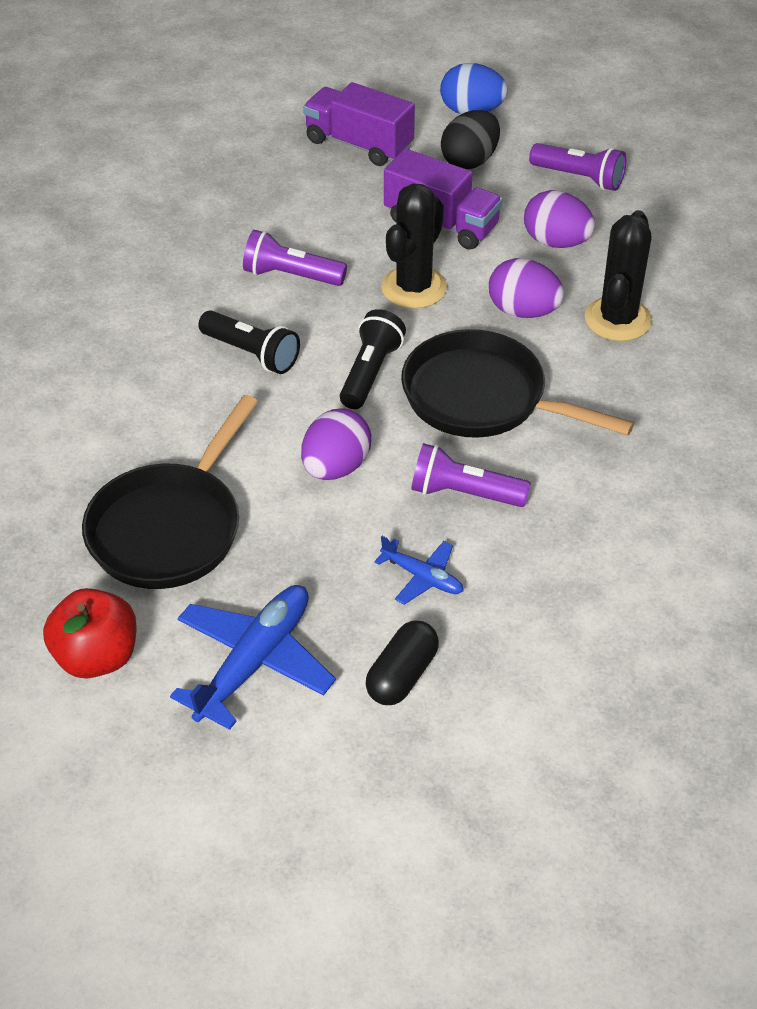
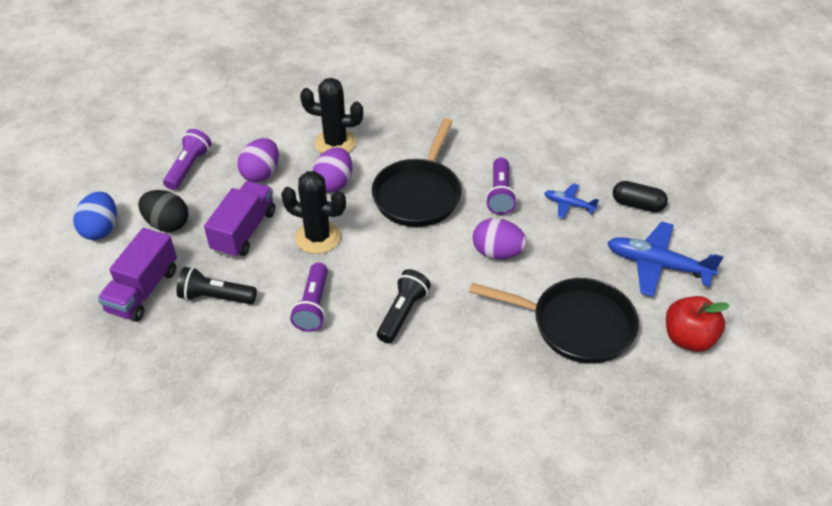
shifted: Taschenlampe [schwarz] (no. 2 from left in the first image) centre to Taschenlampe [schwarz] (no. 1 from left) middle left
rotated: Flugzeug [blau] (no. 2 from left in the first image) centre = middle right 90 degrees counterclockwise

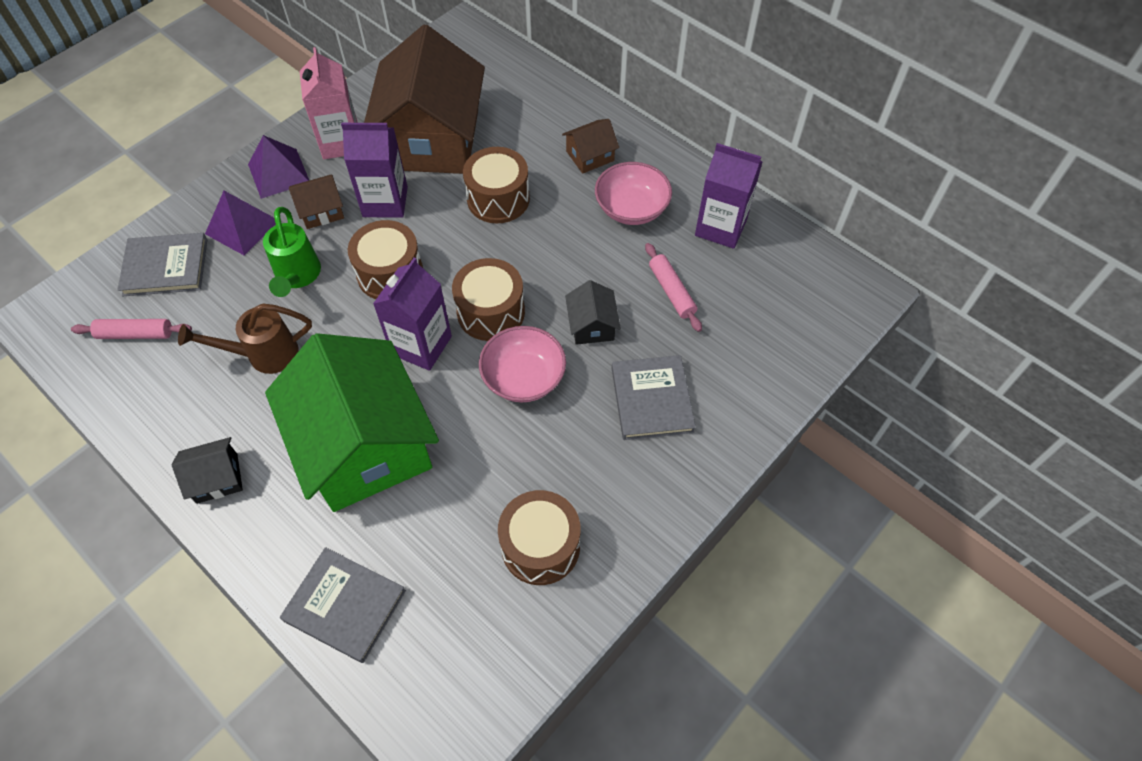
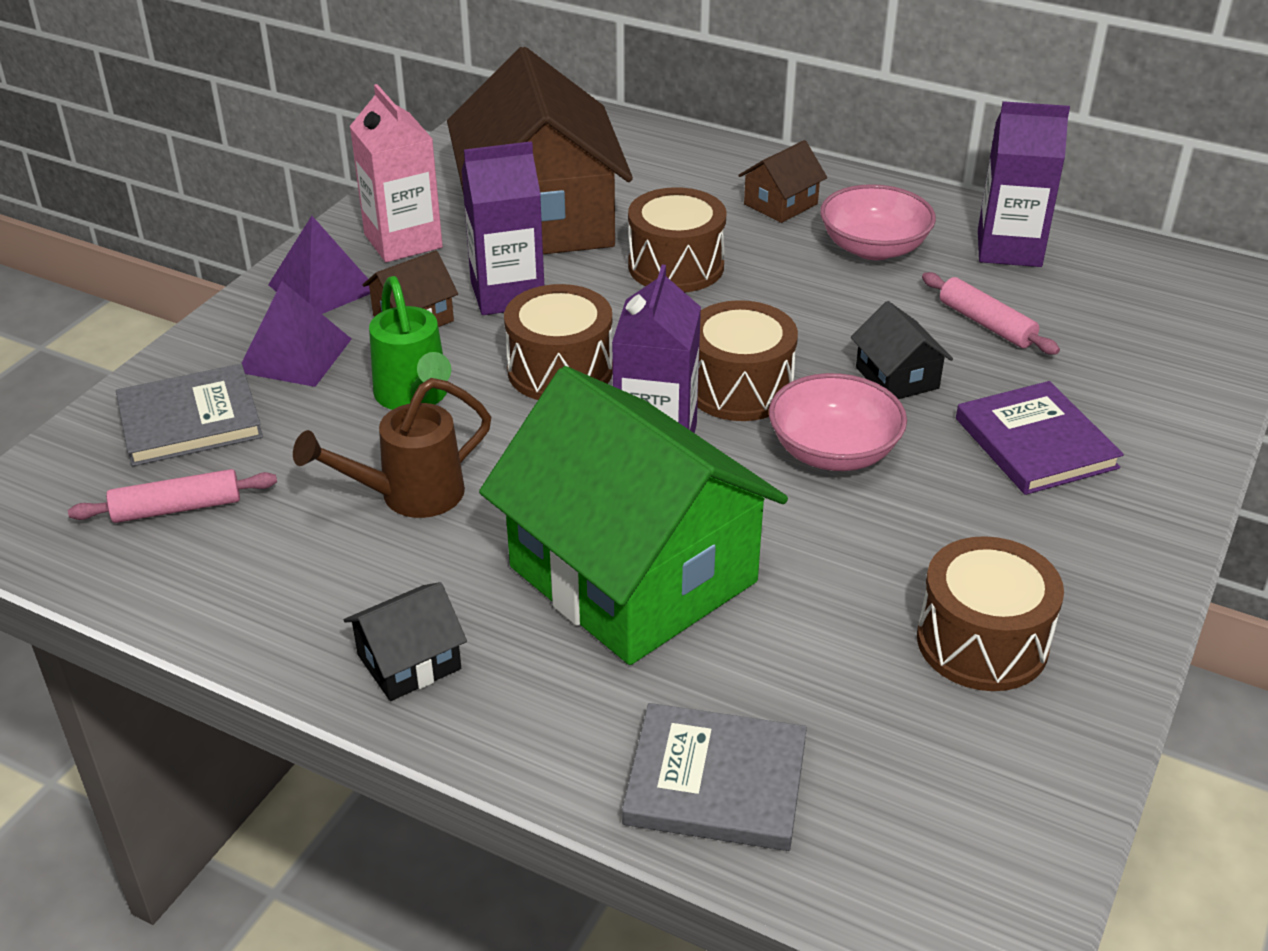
repainted: Buch [grau] (no. 3 from left) centre to Buch [lila] middle right

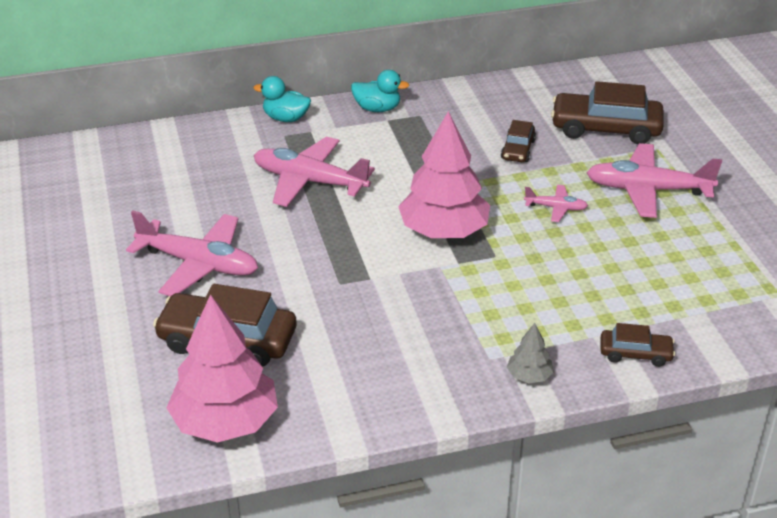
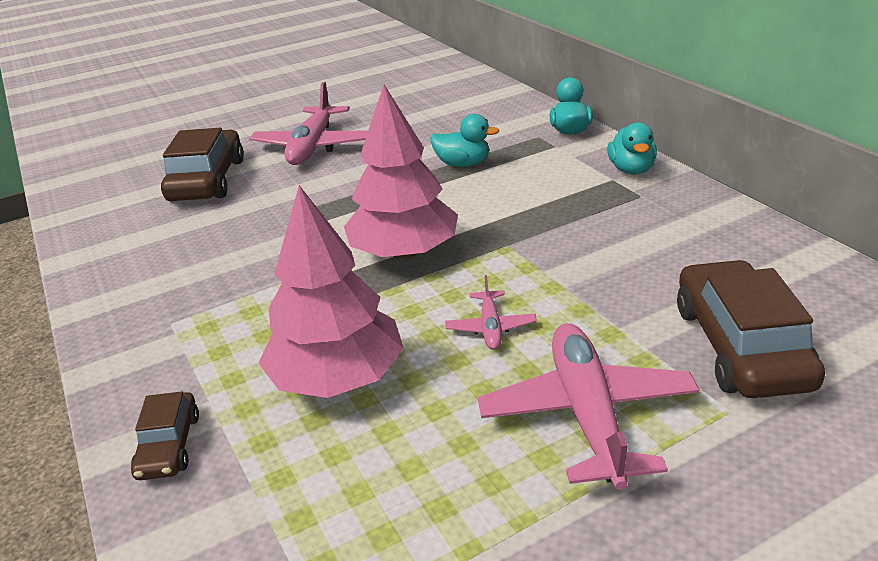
gone: Auto [braun] (no. 2 from left) top right; Baum [grau] bottom right
shifted: Baum [rosa] (no. 1 from left) bottom left to centre
swapped: Flugzeug [rosa] (no. 2 from left) top centre to Ente [türkis] (no. 1 from left) top centre

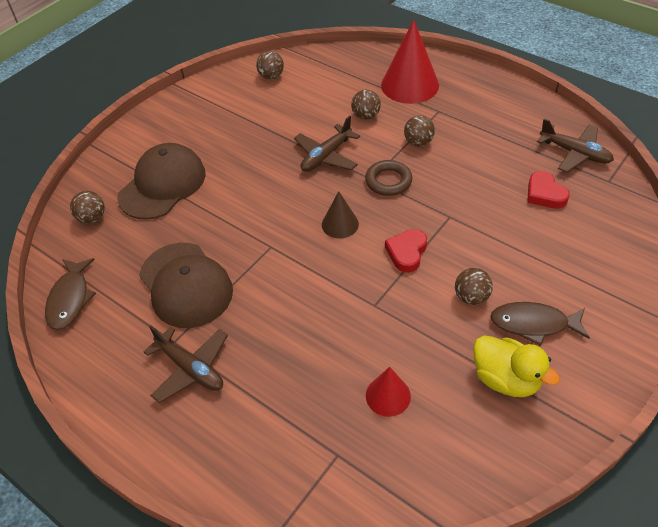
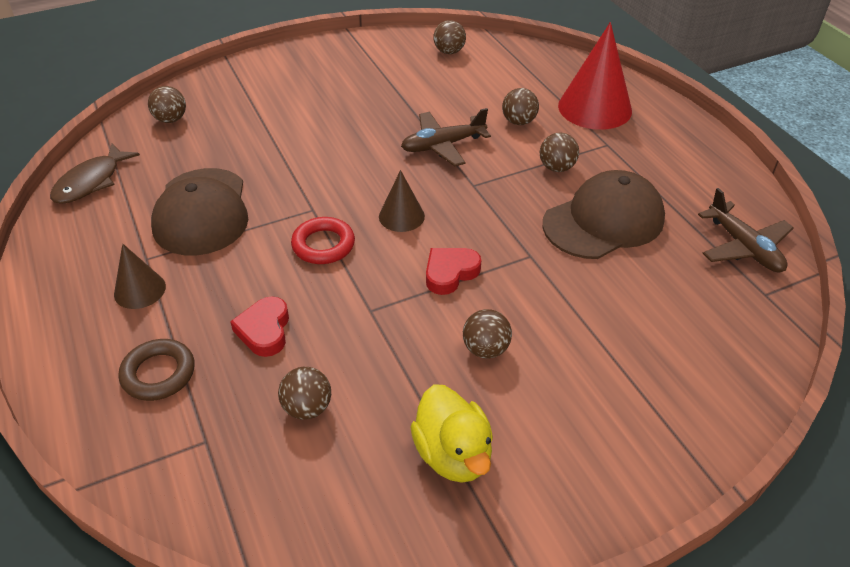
gone: Fisch [braun] (no. 2 from left) middle right
new: Ring [rot] centre
shifted: Kappe [braun] (no. 1 from left in the first image) middle left to Kappe [braun] (no. 2 from left) middle right; Ring [braun] centre to middle left; Herz [rot] (no. 2 from left in the first image) middle right to Herz [rot] (no. 1 from left) middle left
swapped: Flugzeug [braun] (no. 1 from left) bottom left to Kegel [braun] (no. 1 from left) middle left; Kegel [rot] (no. 1 from left) bottom centre to Ball [braun] (no. 2 from left) bottom centre

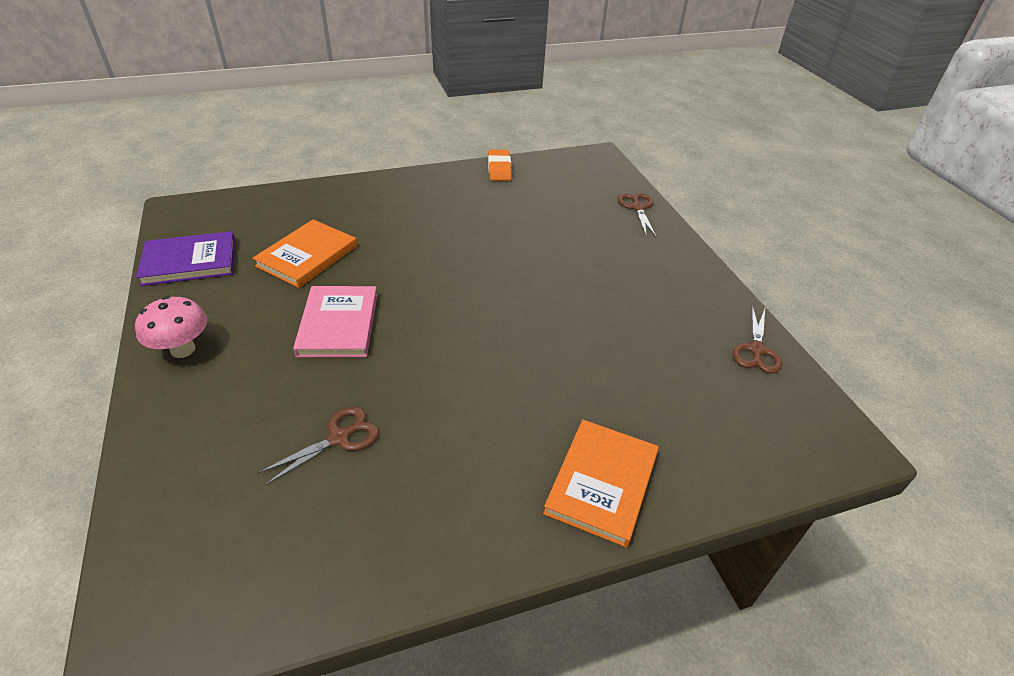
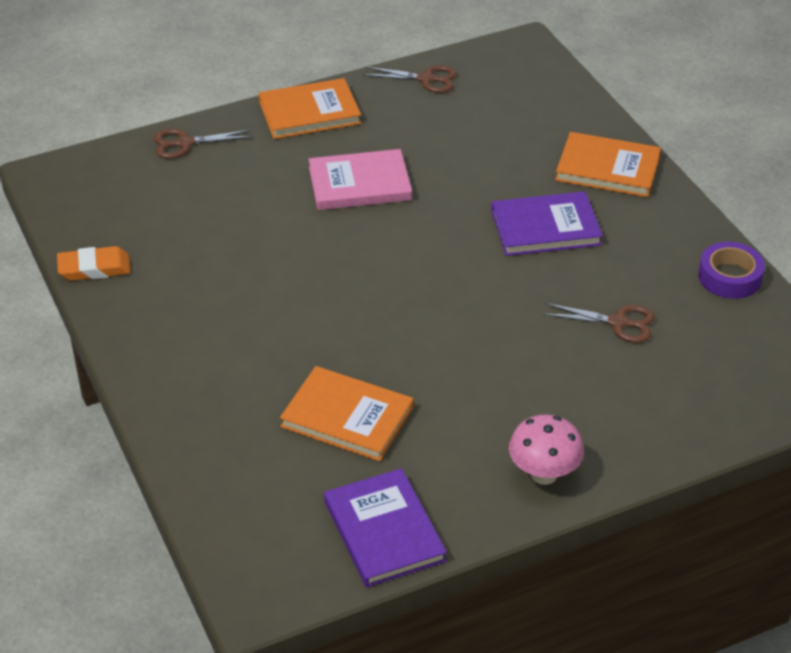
new: Buch [orange] (no. 1 from left) top centre; Buch [lila] (no. 2 from left) middle right; Klebeband [lila] middle right
shifted: Buch [rosa] middle left to top centre
rotated: Schere [braun] (no. 1 from left in the first image) middle left = middle right 150 degrees clockwise

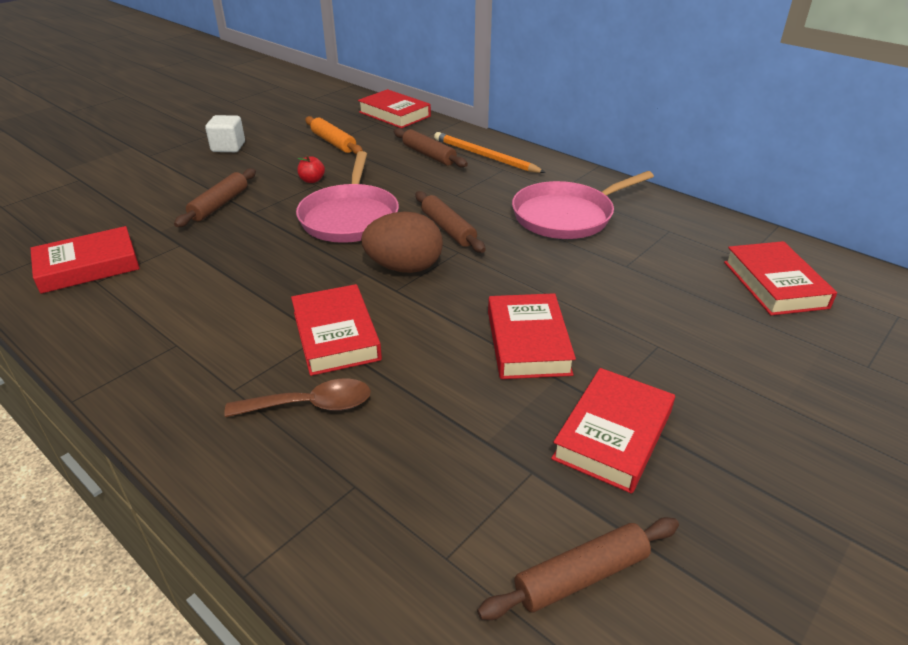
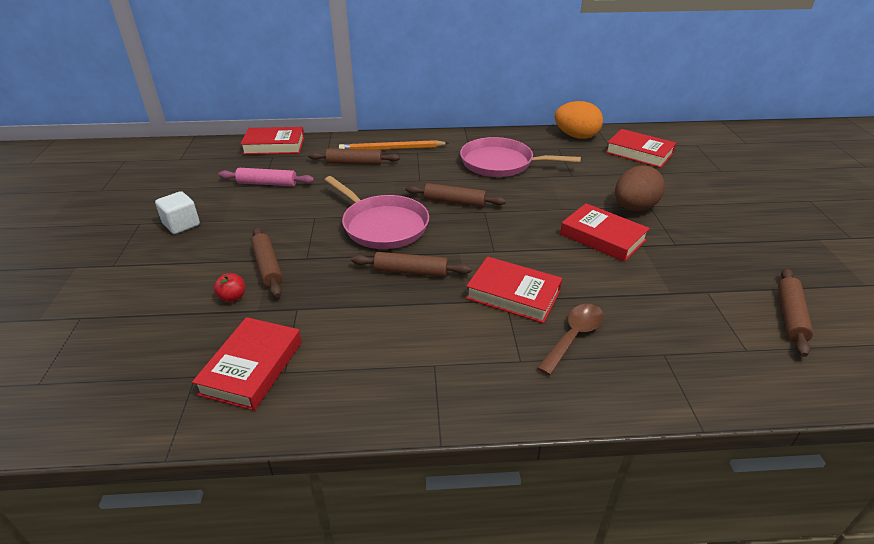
gone: Buch [rot] (no. 5 from left) bottom right
new: Nudelholz [braun] (no. 3 from left) centre; Ei [orange] top centre
shifted: Apfel [rot] top centre to middle left; Ei [braun] centre to middle right
repainted: Nudelholz [orange] top centre to Nudelholz [rosa] top left
rotated: Pfanne [rosa] (no. 2 from left) top centre = top centre 90 degrees clockwise

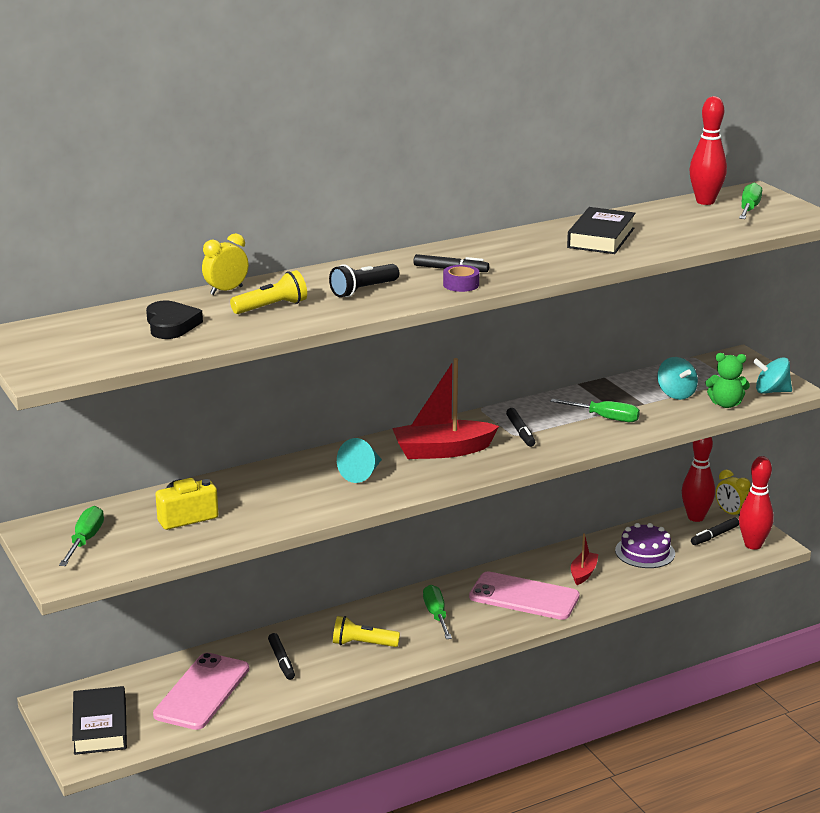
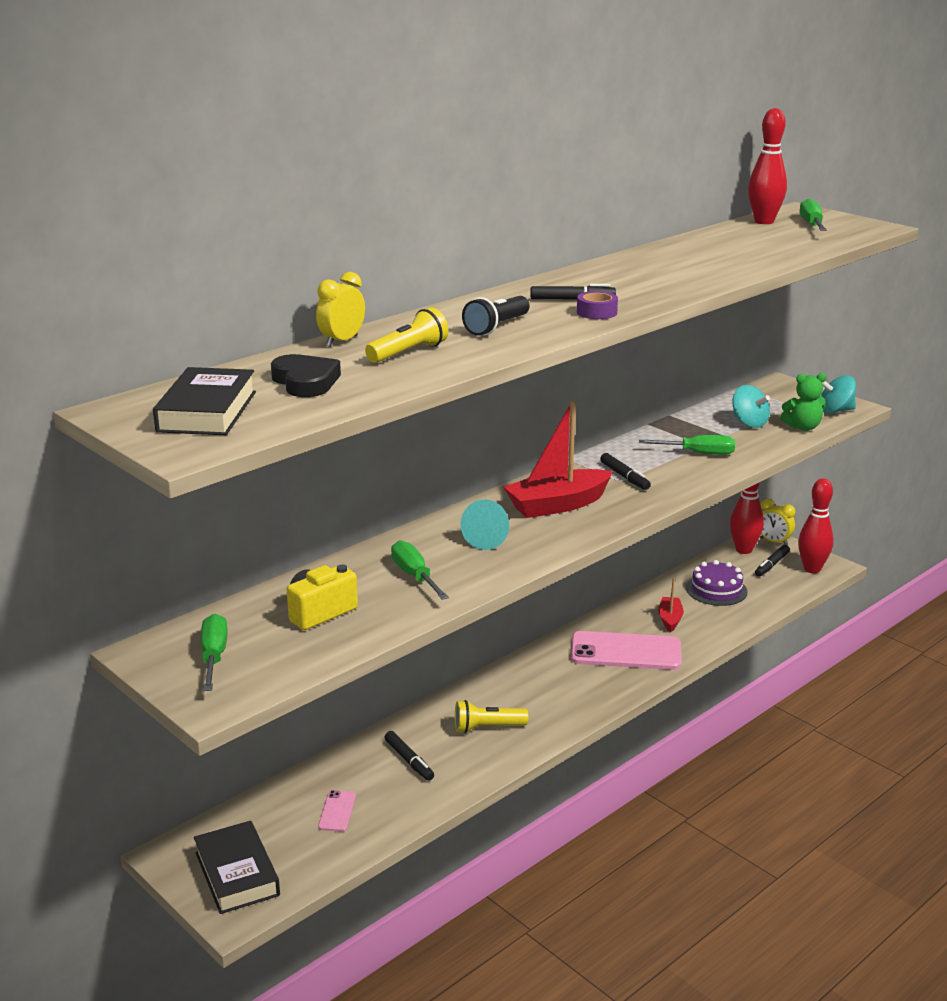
shifted: Schraubenzieher [grün] (no. 2 from left) bottom centre to centre; Buch [schwarz] (no. 2 from left in the first image) top right to Buch [schwarz] (no. 1 from left) middle left
scaled: Handy [rosa] (no. 1 from left) bottom left = bottom centre x0.45

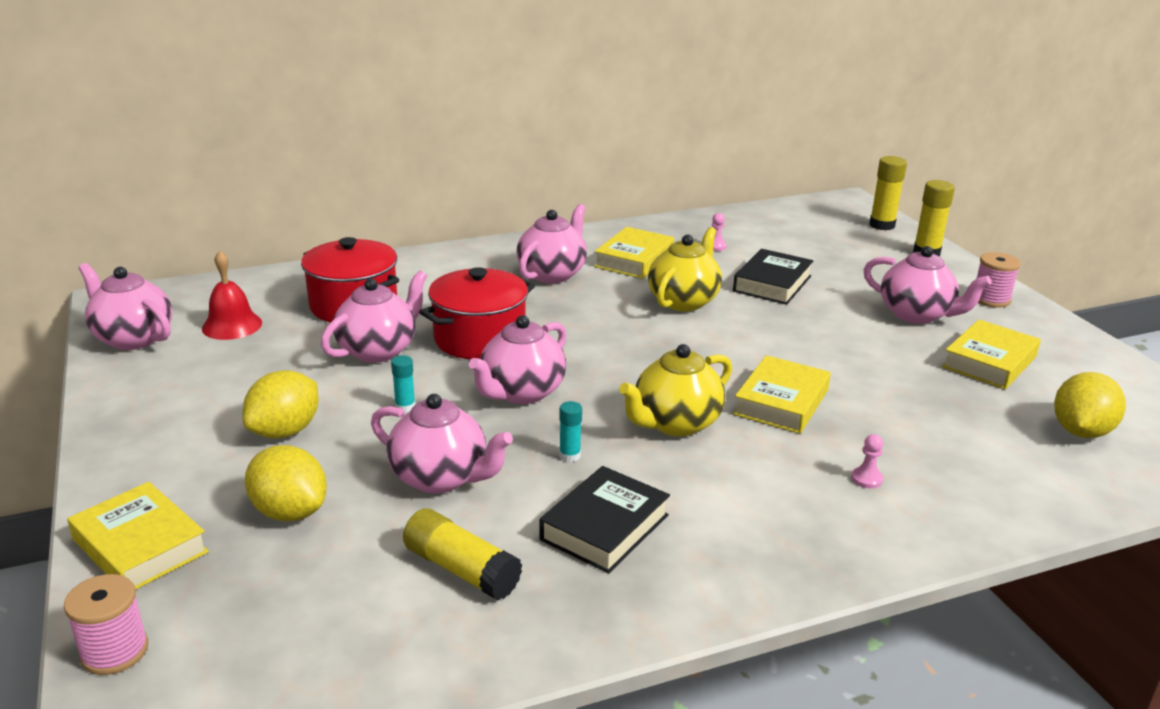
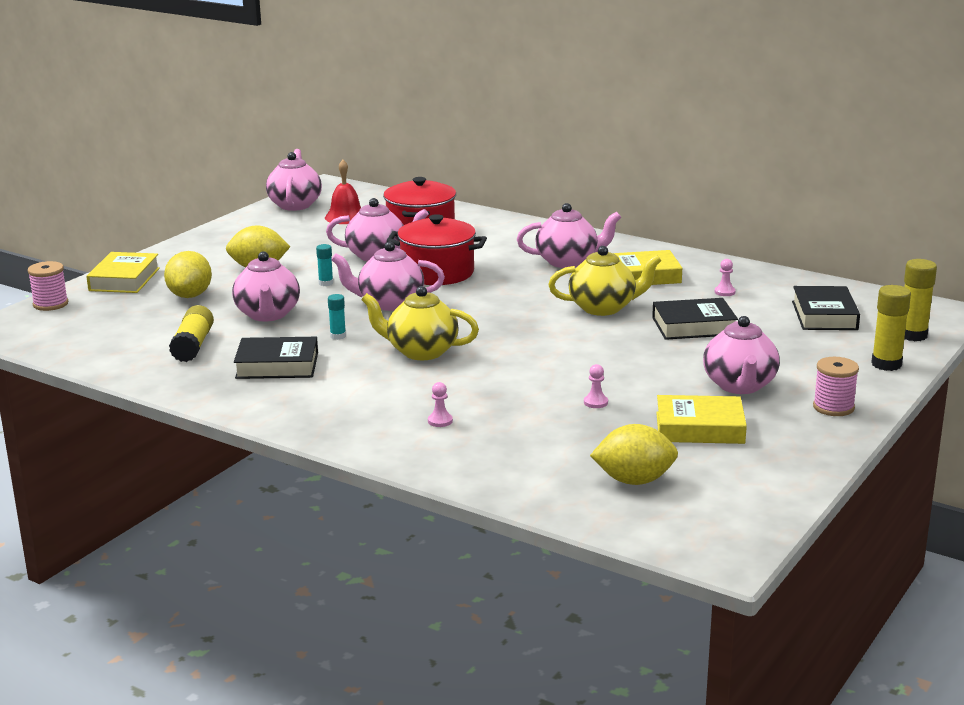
gone: Buch [gelb] (no. 3 from left) middle right
new: Bauer [rosa] (no. 2 from left) centre; Buch [schwarz] (no. 3 from left) middle right

